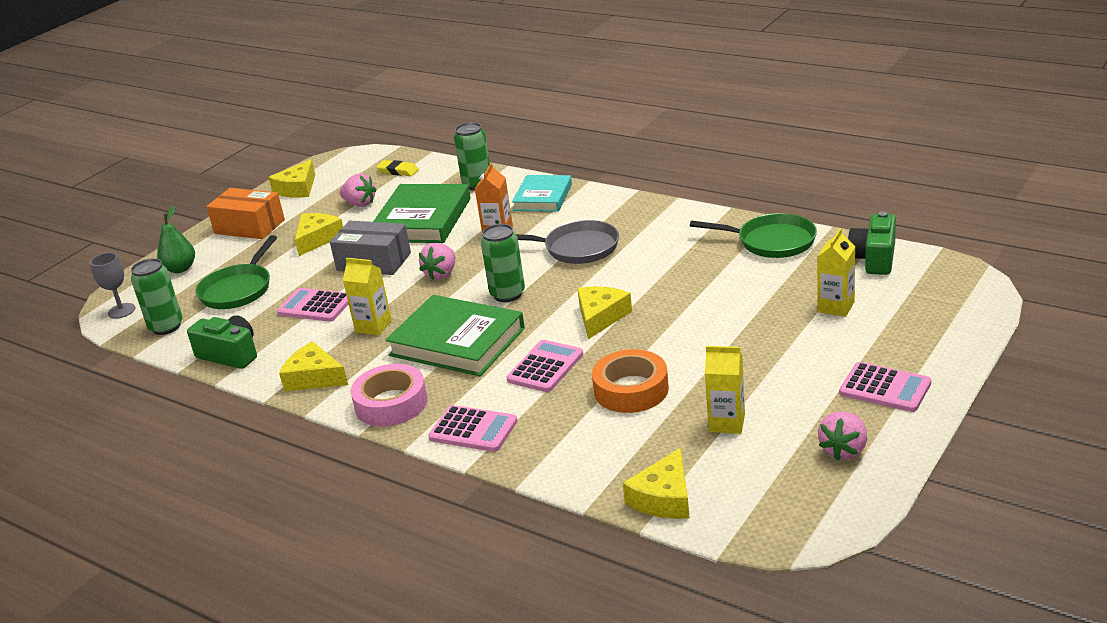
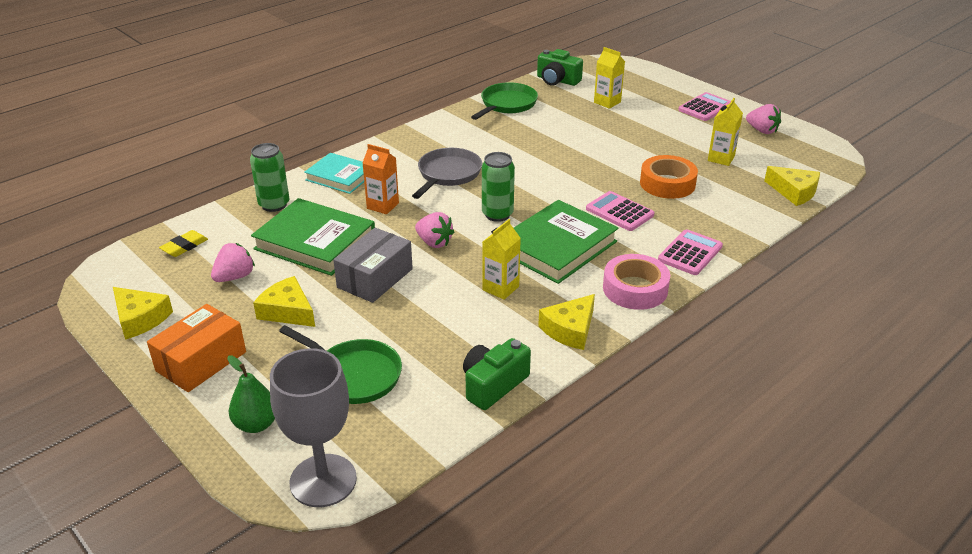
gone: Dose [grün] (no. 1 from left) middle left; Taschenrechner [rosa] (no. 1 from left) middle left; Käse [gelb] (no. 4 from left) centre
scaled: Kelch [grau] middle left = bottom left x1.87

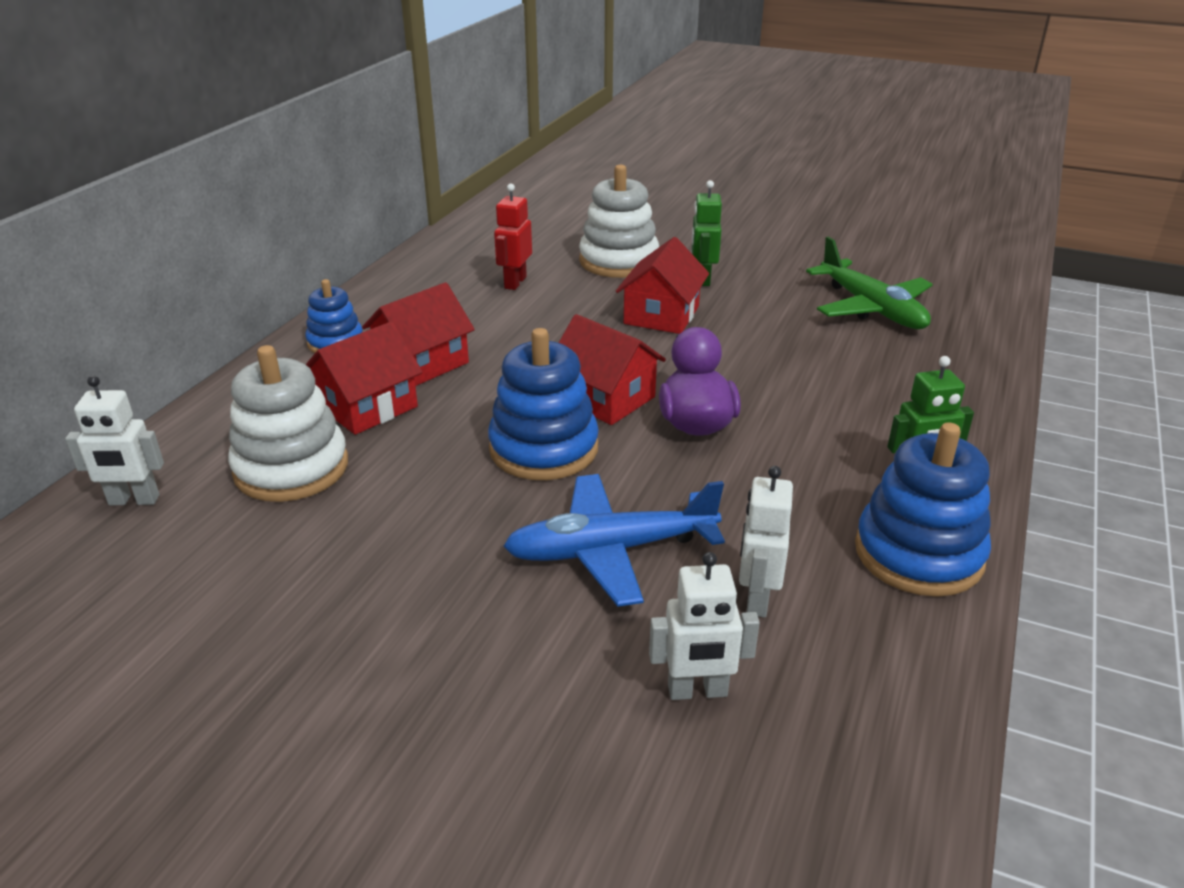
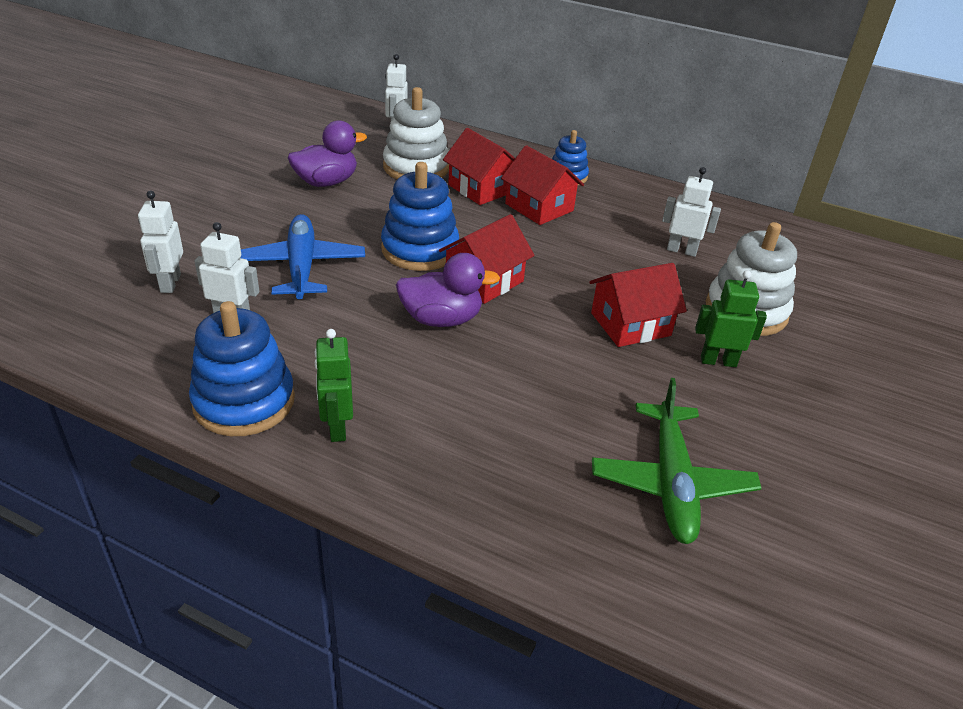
new: Ente [lila] (no. 1 from left) top centre
repainted: Roboter [rot] top centre to Roboter [weiß] (no. 4 from left) top right
rotated: Haus [rot] (no. 4 from left) top centre = centre 45 degrees counterclockwise; Flugzeug [grün] top right = middle right 60 degrees counterclockwise

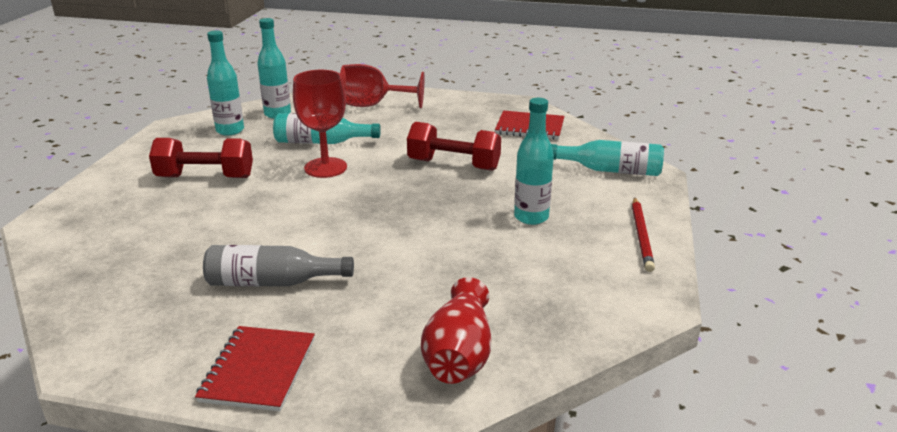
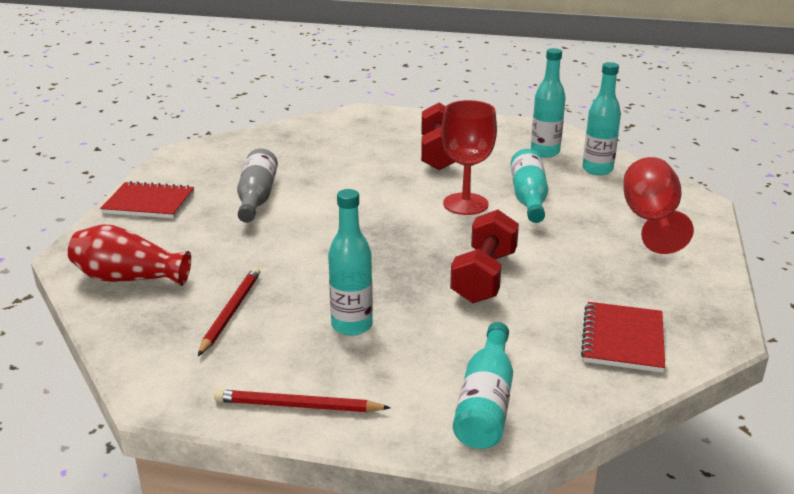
new: Bleistift [rot] (no. 1 from left) middle left

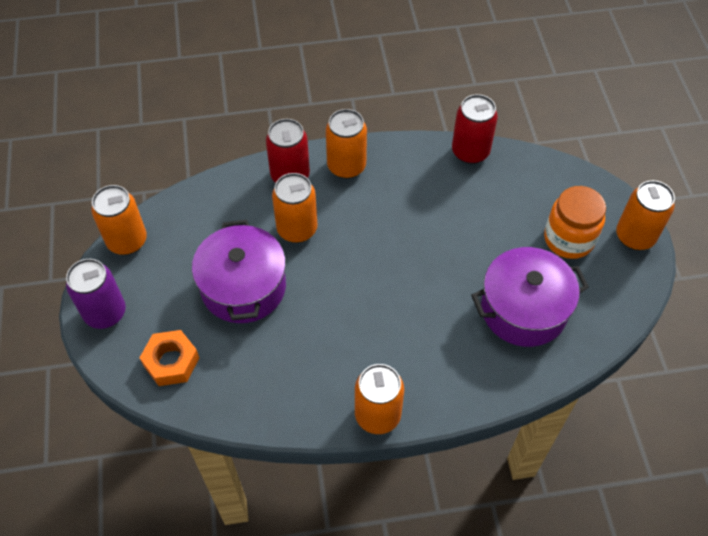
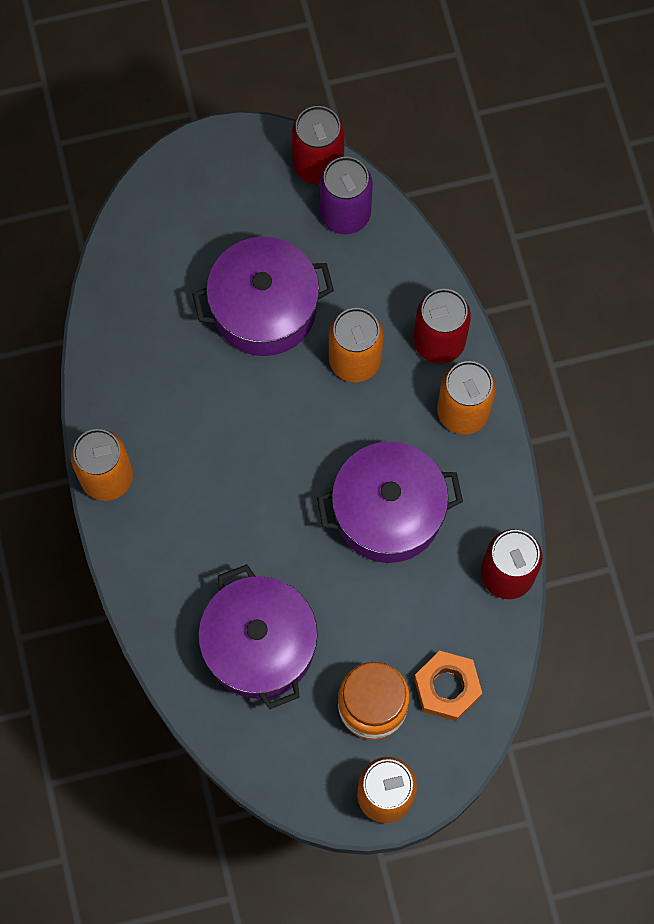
new: Kochtopf [lila] (no. 3 from left) centre
shifted: Dose [lila] middle left to top centre; Sechskantmutter [orange] bottom left to bottom right
repainted: Dose [orange] (no. 1 from left) middle left to Dose [rot] (no. 1 from left) top centre

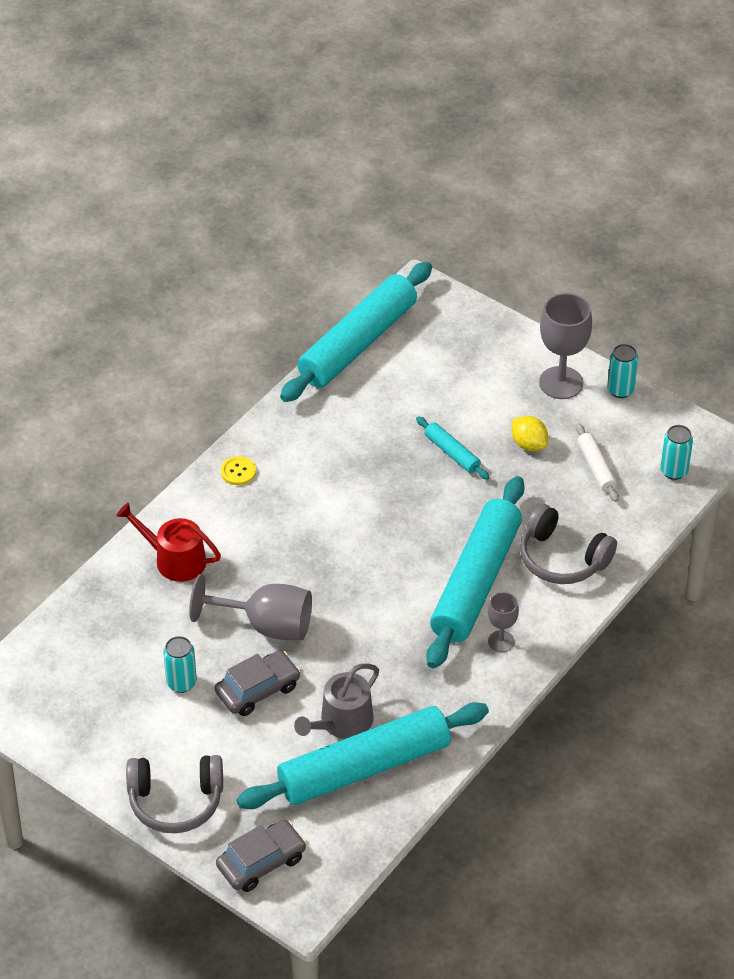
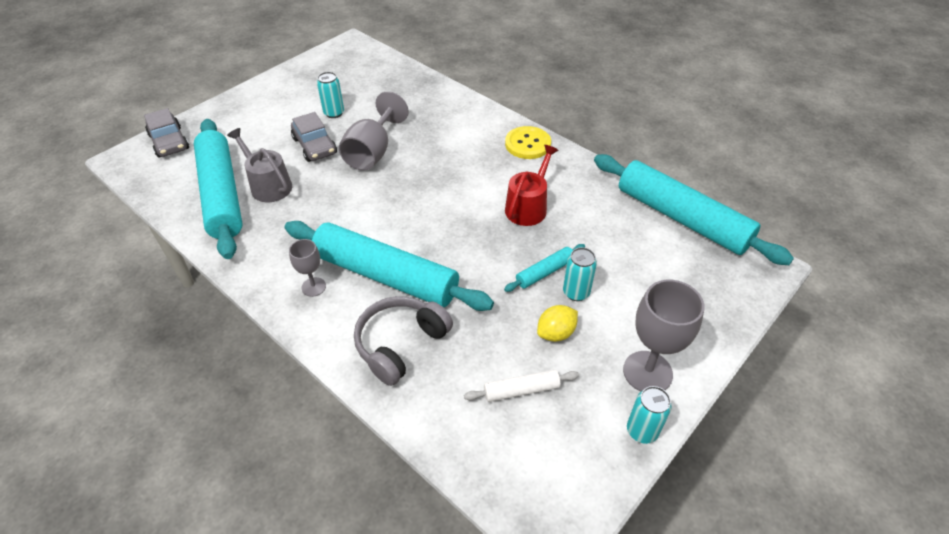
gone: Kopfhörer [grau] (no. 1 from left) bottom left
shifted: Gießkanne [rot] middle left to centre; Dose [türkis] (no. 3 from left in the first image) middle right to Dose [türkis] (no. 2 from left) centre
scaled: Knopf [gelb] middle left = top centre x1.66

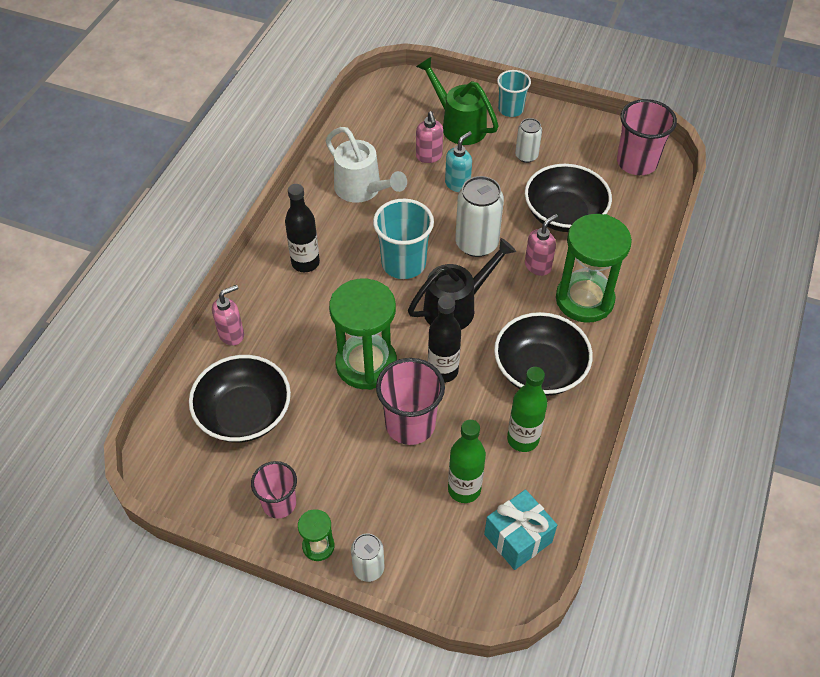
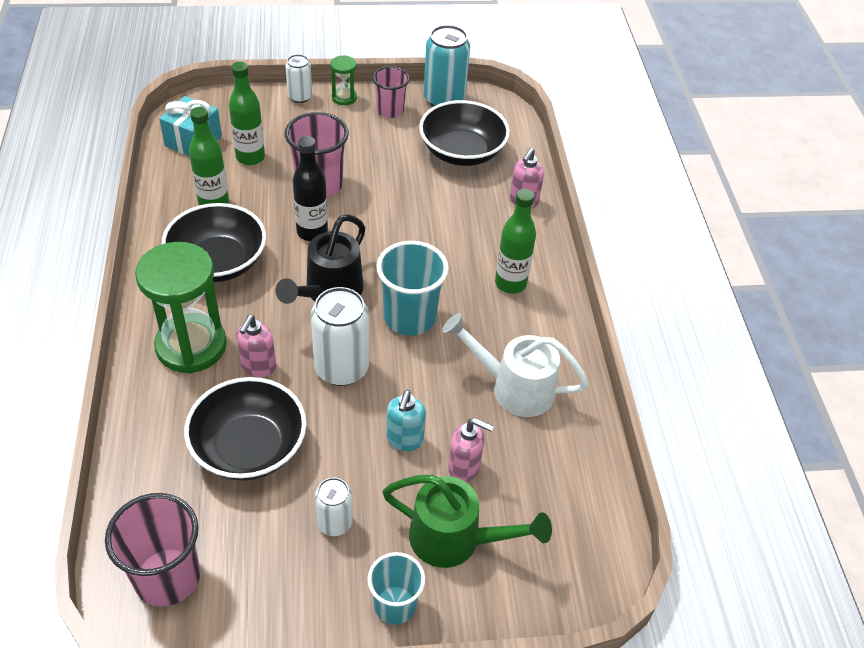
gone: Sanduhr [grün] (no. 2 from left) centre
new: Dose [türkis] top centre
repainted: Flasche [schwarz] (no. 1 from left) centre to Flasche [grün] (no. 3 from left) centre
rotated: Seifenspender [rosa] (no. 2 from left) top centre = bottom centre 150 degrees clockwise

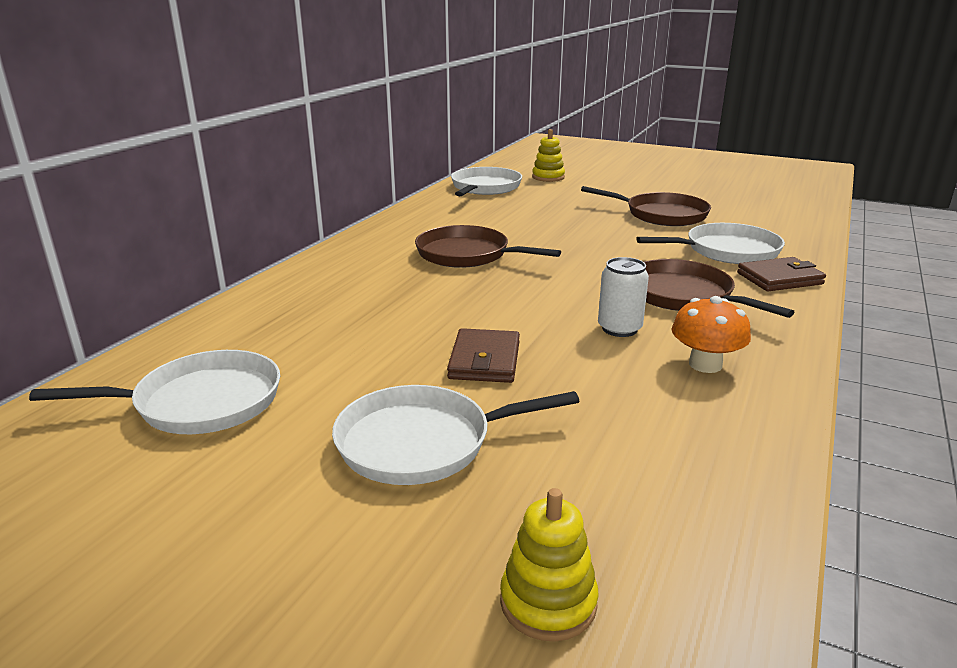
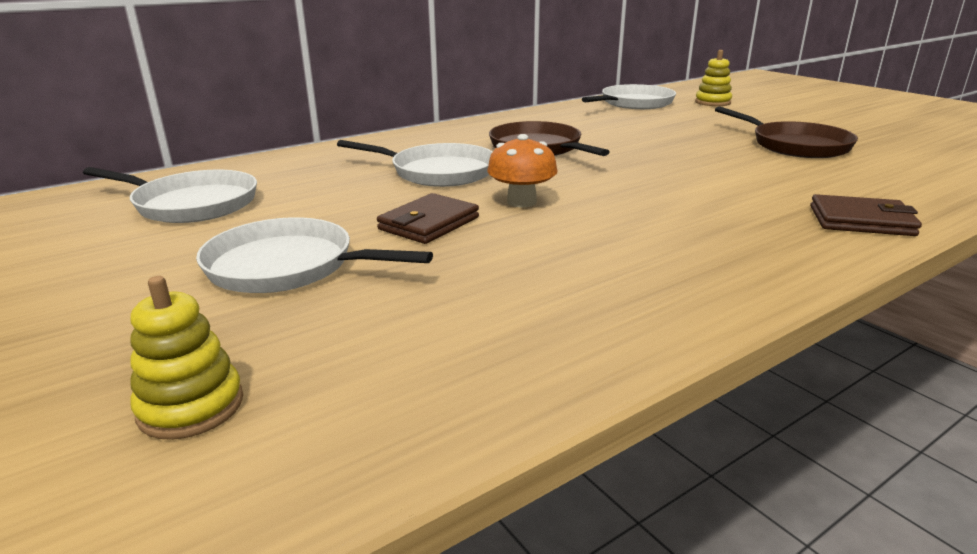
gone: Dose [weiß] centre; Pfanne [braun] (no. 3 from left) middle right
shifted: Pfanne [weiß] (no. 4 from left in the first image) middle right to Pfanne [weiß] (no. 3 from left) top centre; Pilz [orange] middle right to top centre

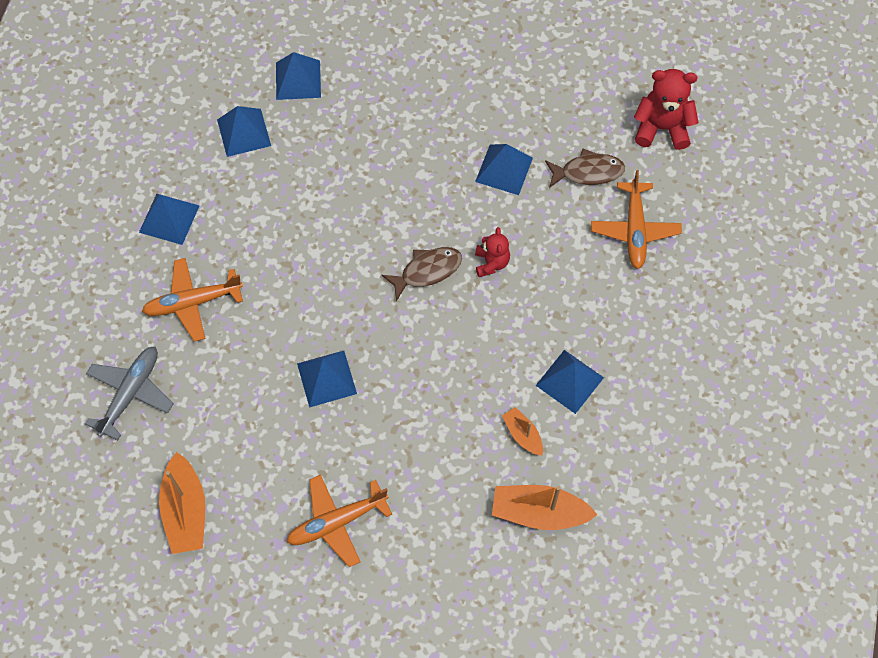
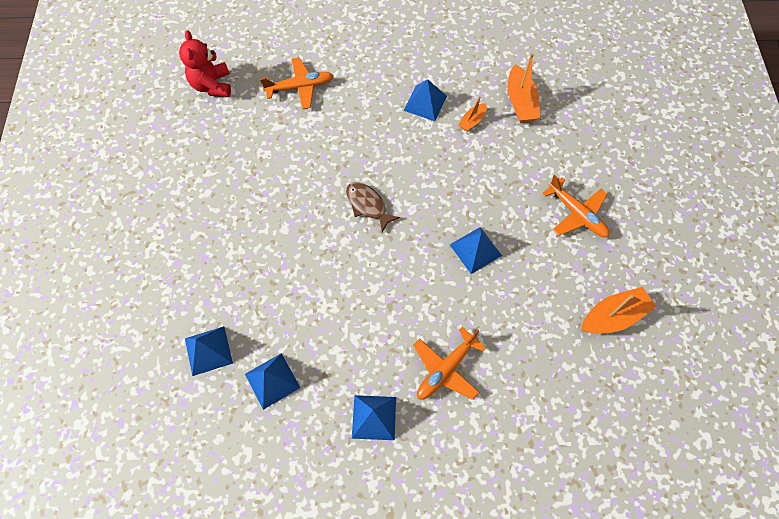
gone: Flugzeug [grau] middle left; Pyramide [blau] (no. 5 from left) top centre; Teddybär [rot] (no. 1 from left) centre; Fisch [braun] (no. 2 from left) top centre
rotated: Flugzeug [orange] (no. 1 from left in the first image) middle left = bottom centre 75 degrees clockwise

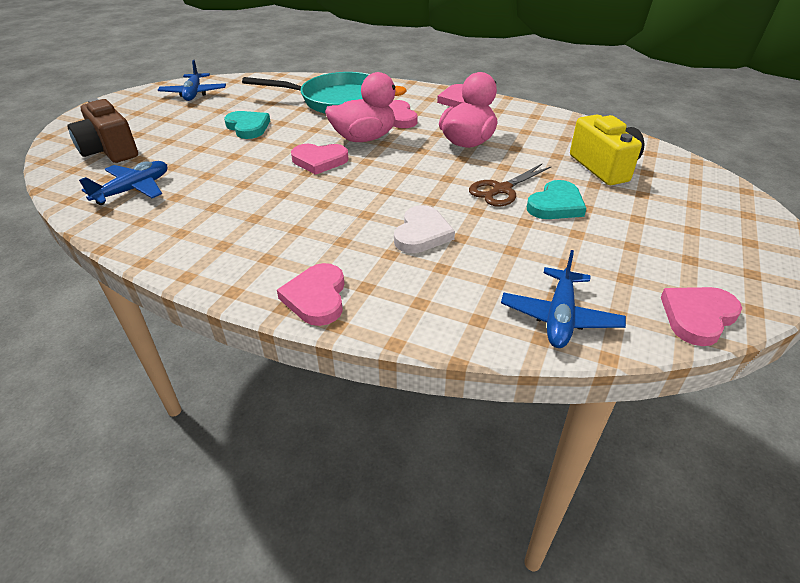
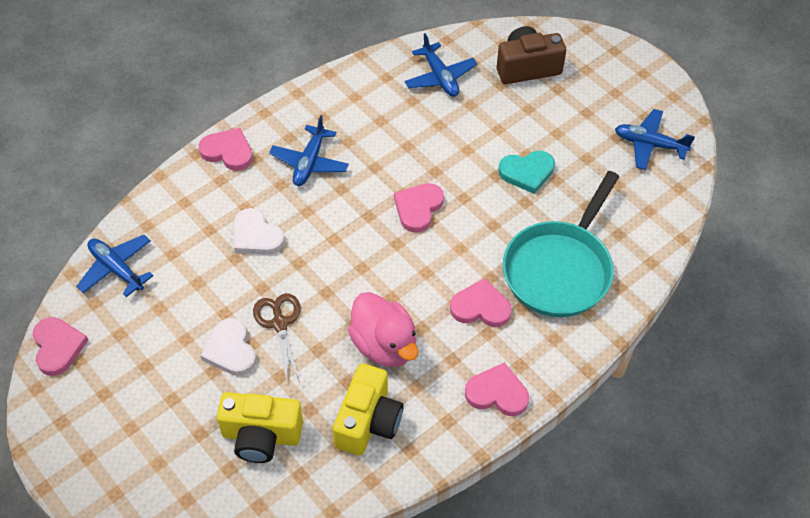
gone: Ente [rosa] (no. 1 from left) top centre
new: Flugzeug [blau] (no. 2 from left) top centre; Kamera [gelb] (no. 2 from left) bottom centre
repainted: Herz [türkis] (no. 2 from left) middle right to Herz [weiß] (no. 1 from left) bottom left

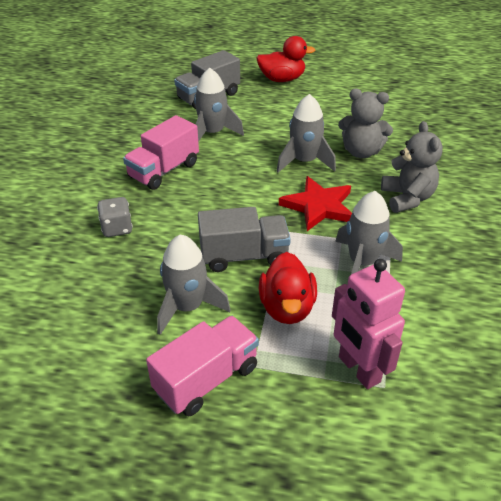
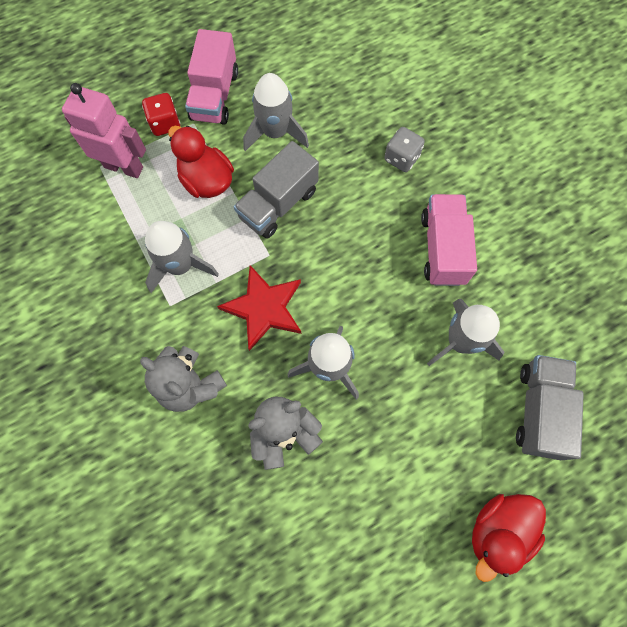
new: Spielwürfel [rot] top left

